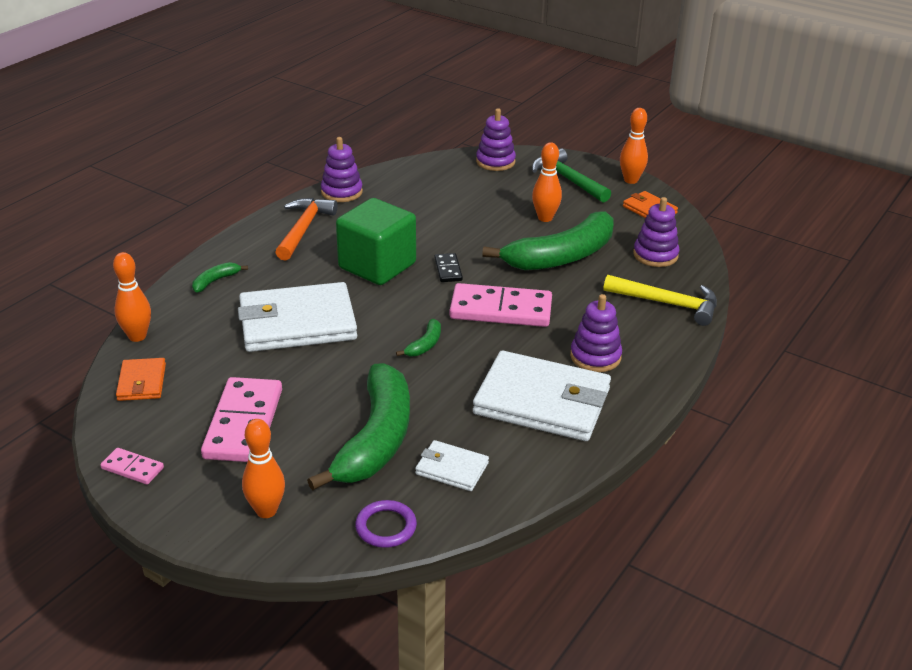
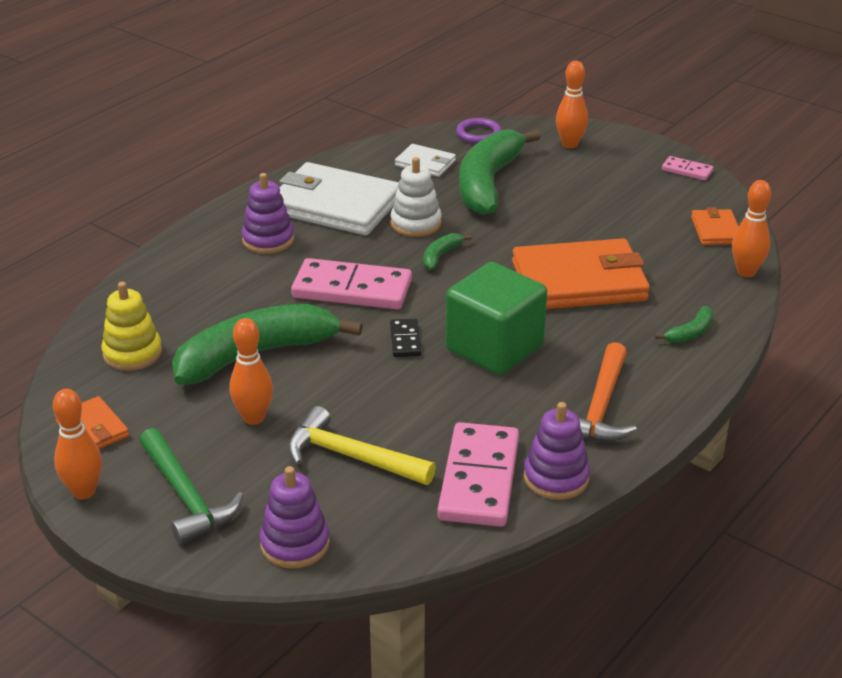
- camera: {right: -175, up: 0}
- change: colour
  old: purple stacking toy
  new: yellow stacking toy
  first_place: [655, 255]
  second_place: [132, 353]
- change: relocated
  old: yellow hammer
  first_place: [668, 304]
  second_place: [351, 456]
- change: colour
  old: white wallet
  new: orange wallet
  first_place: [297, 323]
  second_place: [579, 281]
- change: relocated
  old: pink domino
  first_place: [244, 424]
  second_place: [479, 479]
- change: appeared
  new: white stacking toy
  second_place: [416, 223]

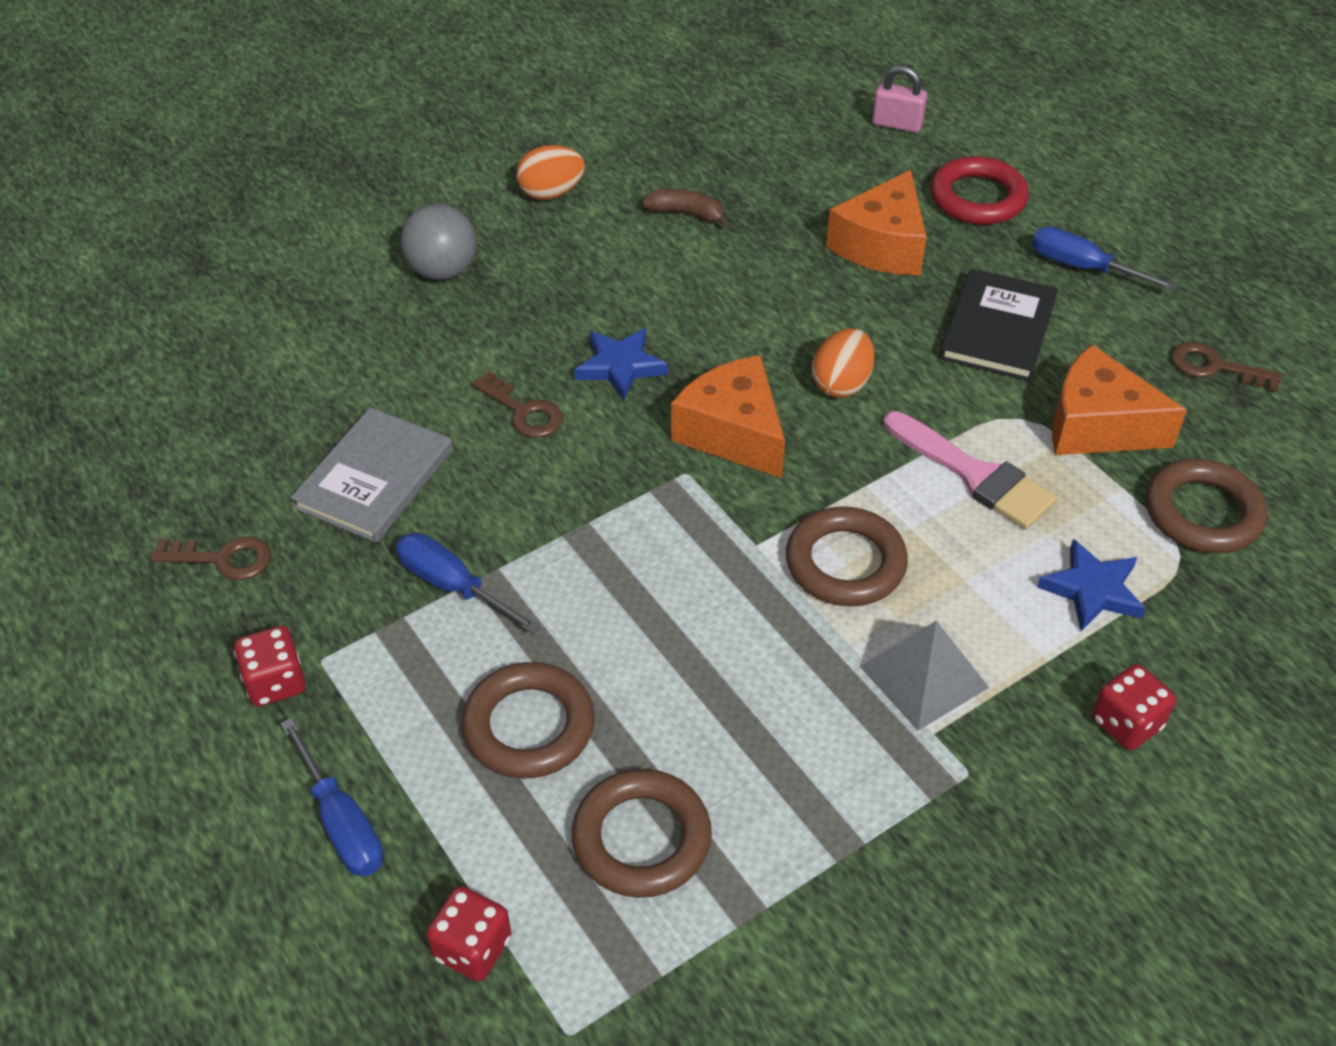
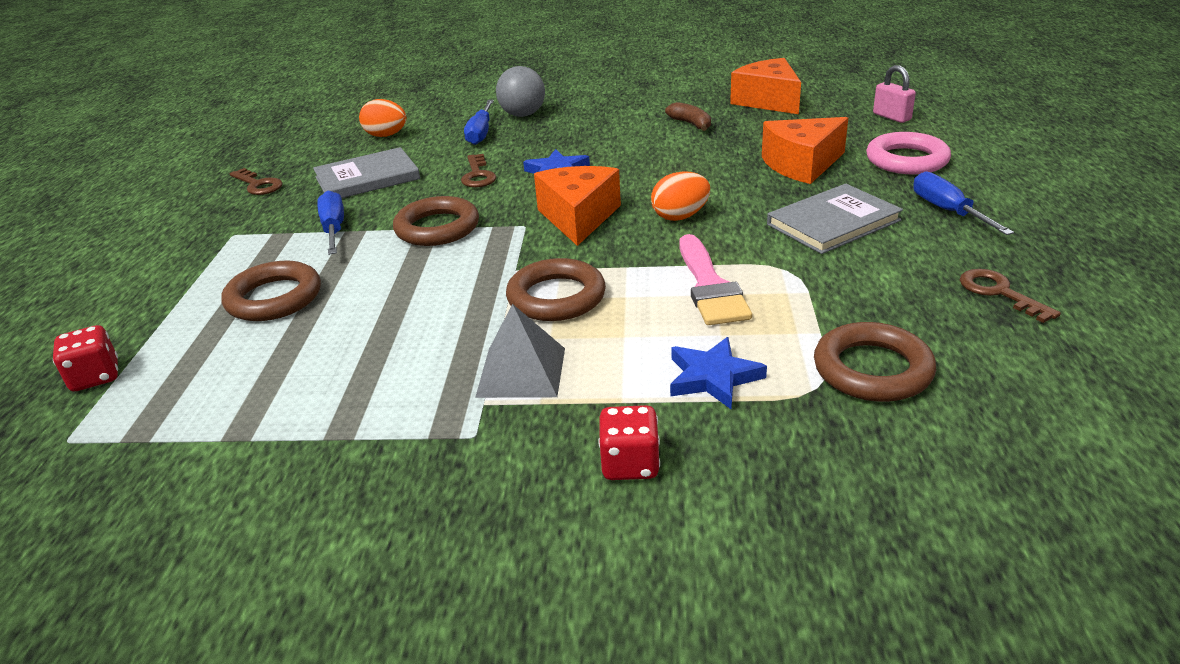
- camera: {right: 40, up: -15}
- change: relocated
  old: orange egg
  first_place: [551, 193]
  second_place: [386, 135]
- change: colour
  old: red ring
  new: pink ring
  first_place: [977, 198]
  second_place: [907, 160]
- change: colour
  old: black book
  new: grey book
  first_place: [998, 329]
  second_place: [833, 222]
- change: relocated
  old: orange cheese
  first_place: [1097, 426]
  second_place: [768, 101]
- change: missing
  old: red dice
  first_place: [275, 682]
- change: relocated
  old: blue screwdriver
  first_place: [342, 823]
  second_place: [480, 133]
- change: relocated
  old: brown ring
  first_place: [641, 838]
  second_place: [437, 228]

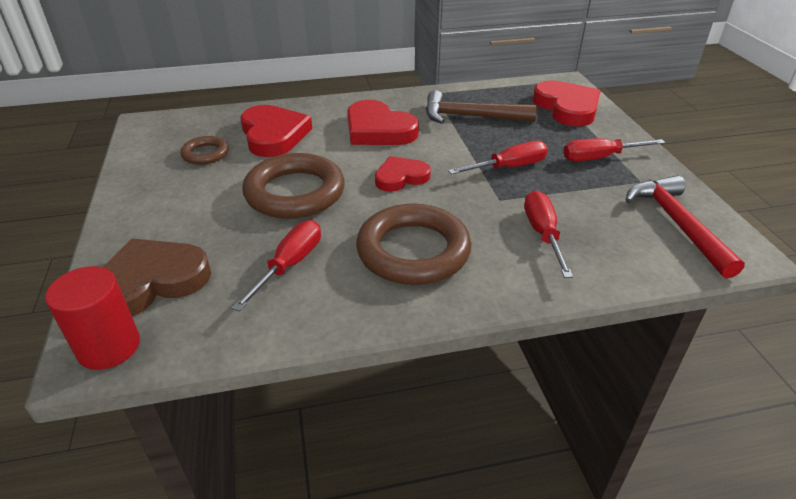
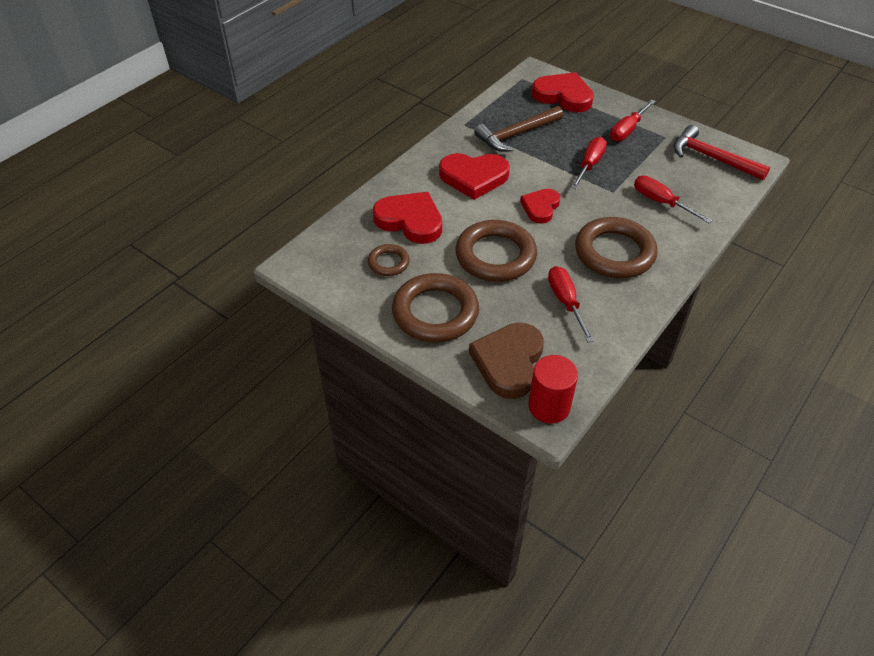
- camera: {right: -40, up: 10}
- change: appeared
  new: brown ring
  second_place: [435, 312]

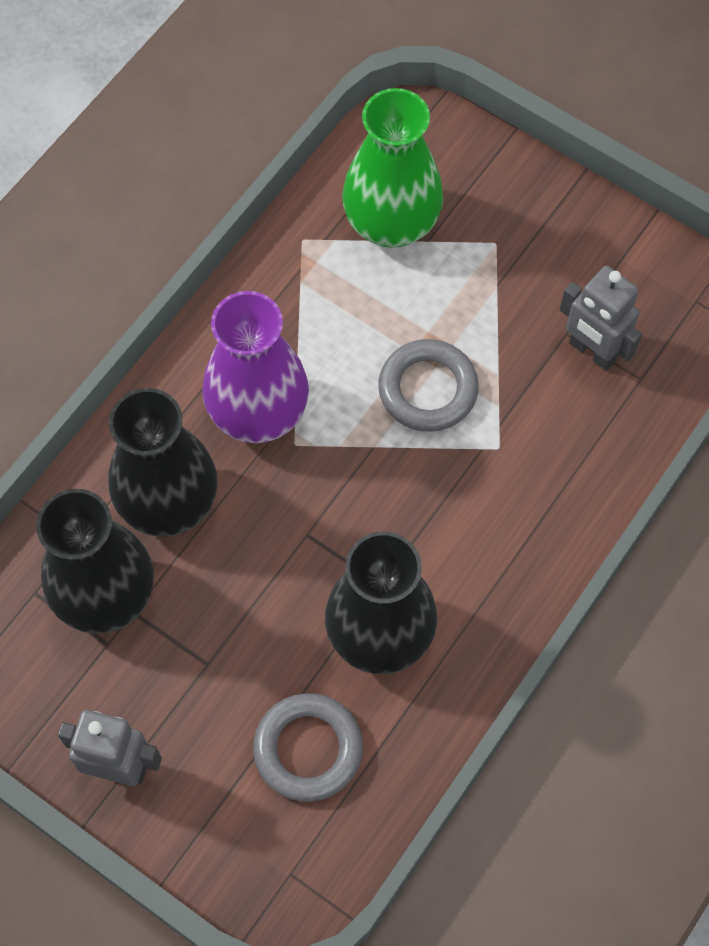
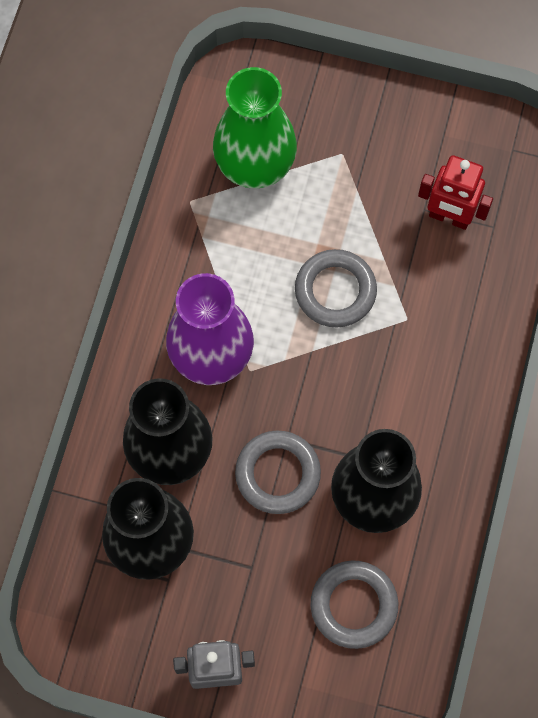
- camera: {right: -20, up: 5}
- change: colour
  old: grey robot
  new: red robot
  first_place: [592, 351]
  second_place: [449, 217]
- change: appeared
  new: grey ring
  second_place: [277, 474]

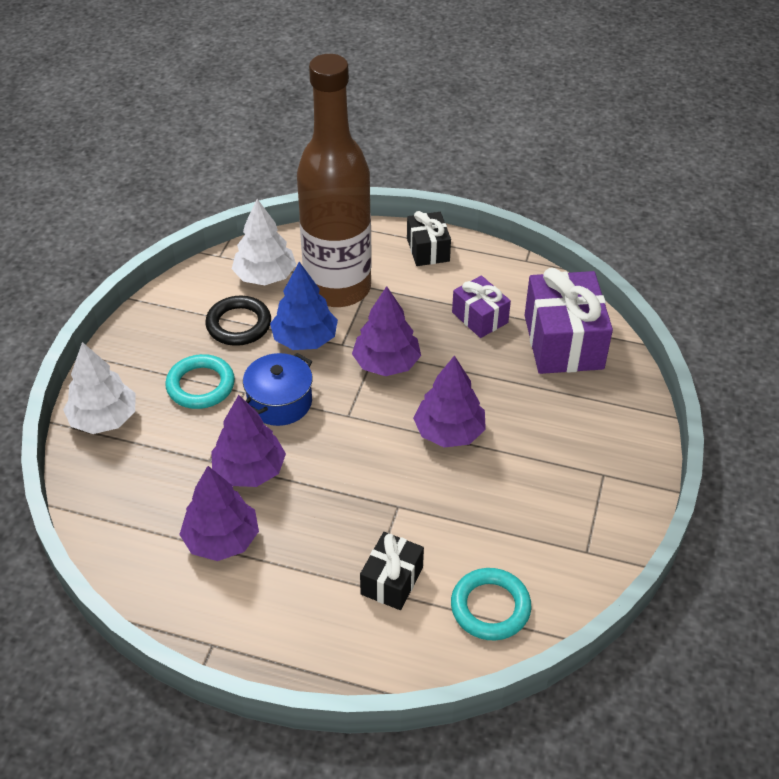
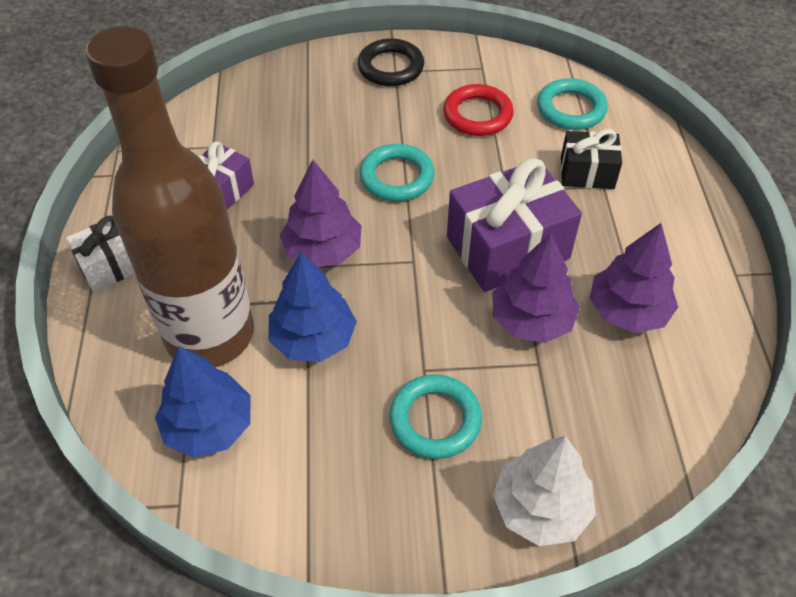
- camera: {right: -110, up: 5}
- change: colour
  old: white tree
  new: blue tree
  first_place: [265, 276]
  second_place: [209, 426]
- change: colour
  old: black gift
  new: white gift
  first_place: [428, 250]
  second_place: [112, 265]
- change: relocated
  old: purple gift
  first_place: [563, 342]
  second_place: [507, 247]
- change: relocated
  old: black ring
  first_place: [239, 324]
  second_place: [391, 67]
- change: missing
  old: blue pot
  first_place: [280, 402]
- change: exchanged
  old: purple tree
  new: turquoise ring
  first_place: [449, 432]
  second_place: [397, 177]
- change: appeared
  new: red ring
  second_place: [477, 115]

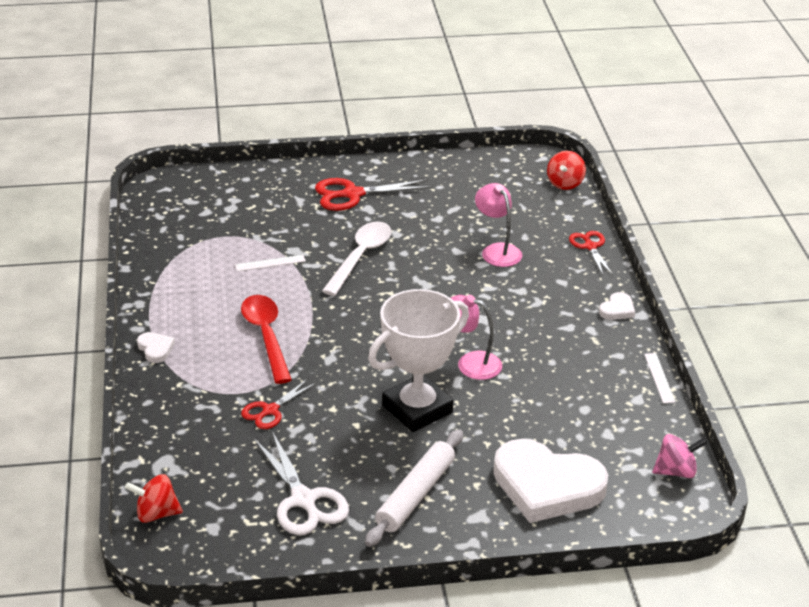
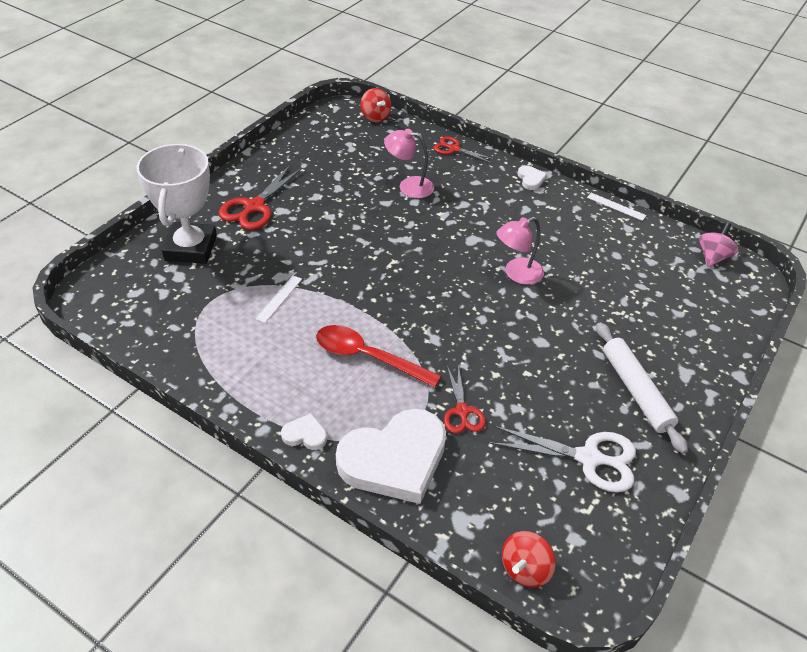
- camera: {right: -50, up: 10}
- change: missing
  old: white spoon
  first_place: [360, 257]
- change: relocated
  old: white trophy
  first_place: [417, 409]
  second_place: [191, 248]
- change: relocated
  old: white heart
  first_place: [547, 486]
  second_place: [394, 459]

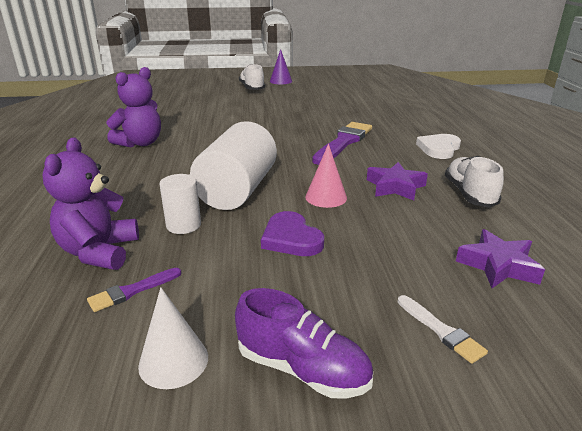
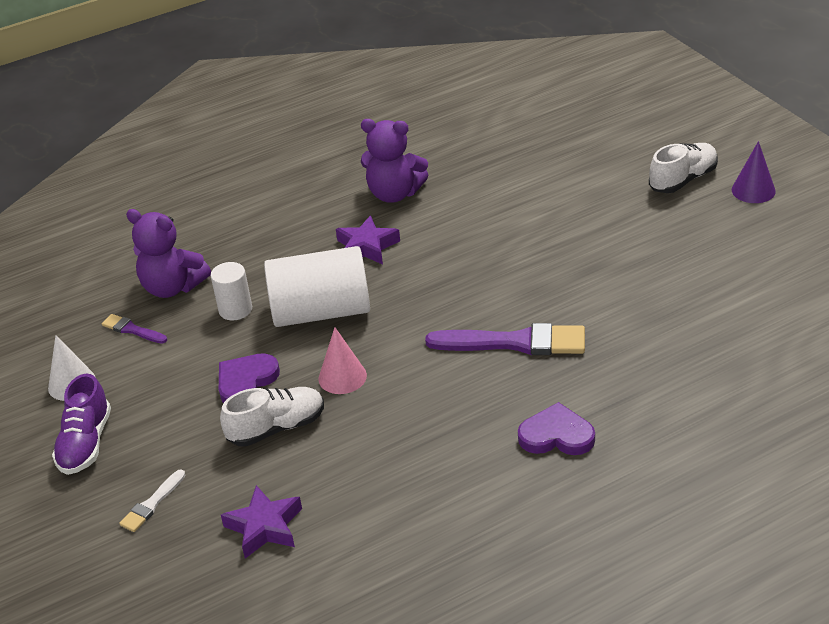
- camera: {right: 70, up: 10}
- change: colour
  old: white heart
  new: purple heart
  first_place: [439, 149]
  second_place: [556, 435]
- change: spun
  old: purple teddy bear
  first_place: [99, 252]
  second_place: [172, 287]
  degrees: -135
- change: relocated
  old: white shoe
  first_place: [469, 194]
  second_place: [277, 428]
- change: relocated
  old: purple star
  first_place: [395, 187]
  second_place: [367, 247]

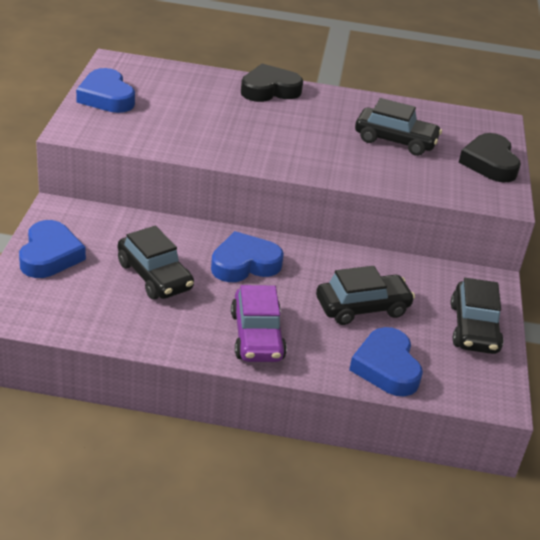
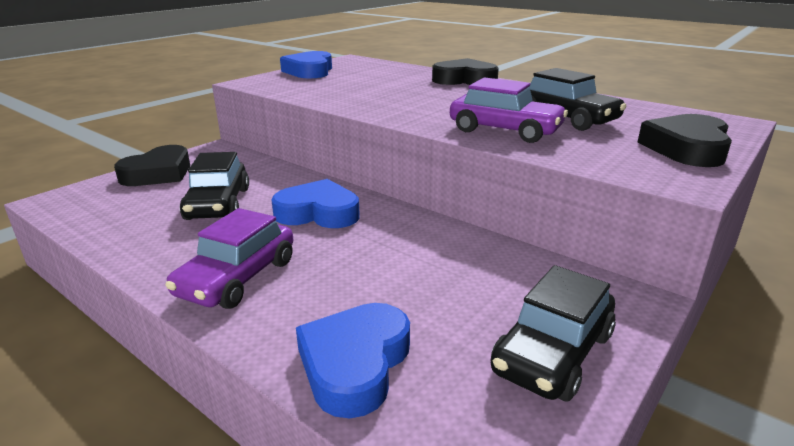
- camera: {right: 35, up: -10}
- change: colour
  old: blue heart
  new: black heart
  first_place: [50, 255]
  second_place: [158, 173]
- change: missing
  old: black car
  first_place: [362, 307]
- change: appeared
  new: purple car
  second_place: [505, 130]

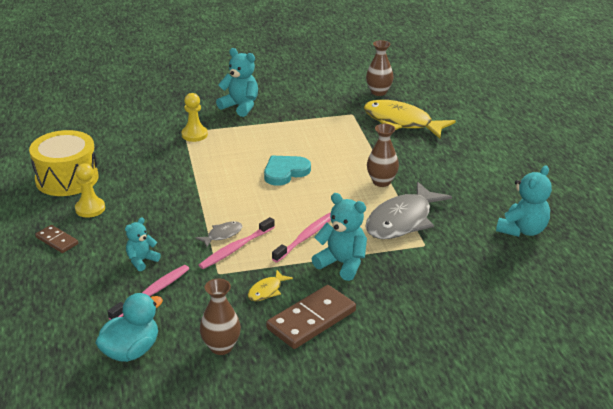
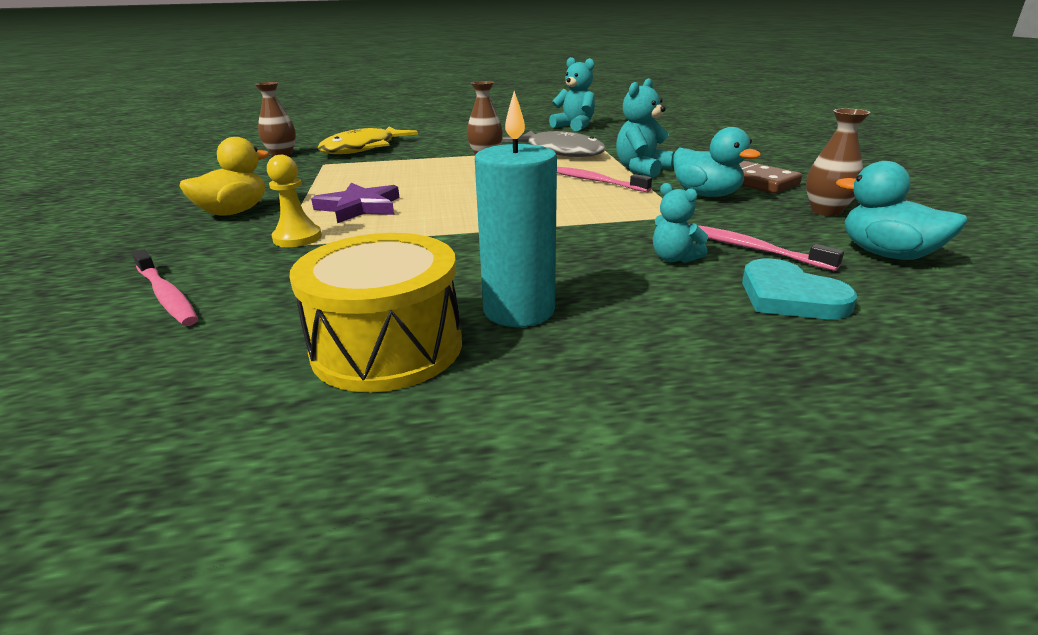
- camera: {right: -85, up: -5}
- change: exchanged
  old: turquoise teddy bear
  new: yellow duck
  first_place: [240, 106]
  second_place: [234, 212]
- change: relocated
  old: turquoise heart
  first_place: [285, 172]
  second_place: [789, 296]
- change: exchanged
  old: yellow pawn
  new: turquoise candle
  first_place: [90, 209]
  second_place: [519, 310]
- change: relocated
  old: pink toothbrush
  first_place: [236, 248]
  second_place: [166, 295]
- change: missing
  old: grey fish
  first_place: [222, 235]
- change: missing
  old: brown domino
  first_place: [57, 240]
- change: exchanged
  old: yellow fish
  new: turquoise duck
  first_place: [267, 291]
  second_place: [706, 195]
- change: appeared
  new: purple star
  second_place: [359, 207]

